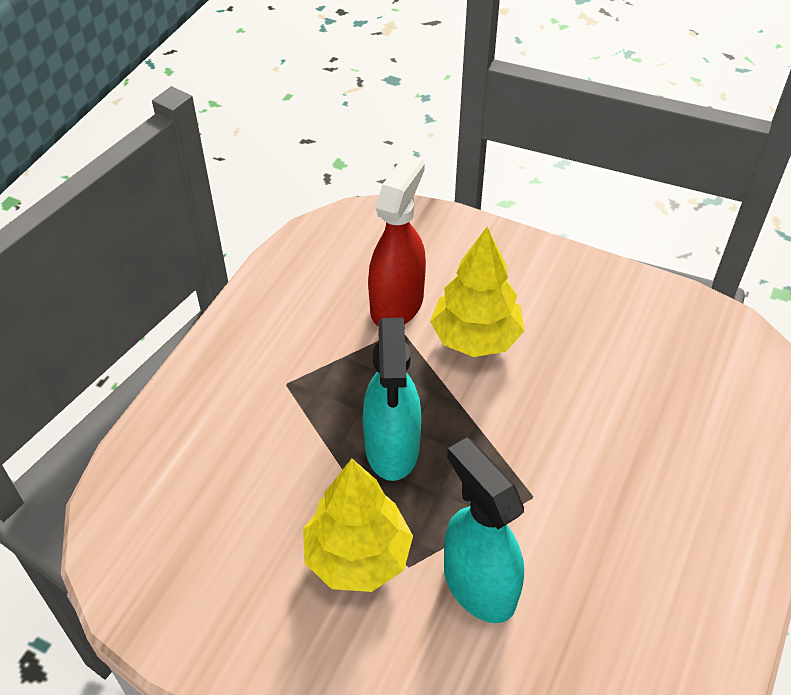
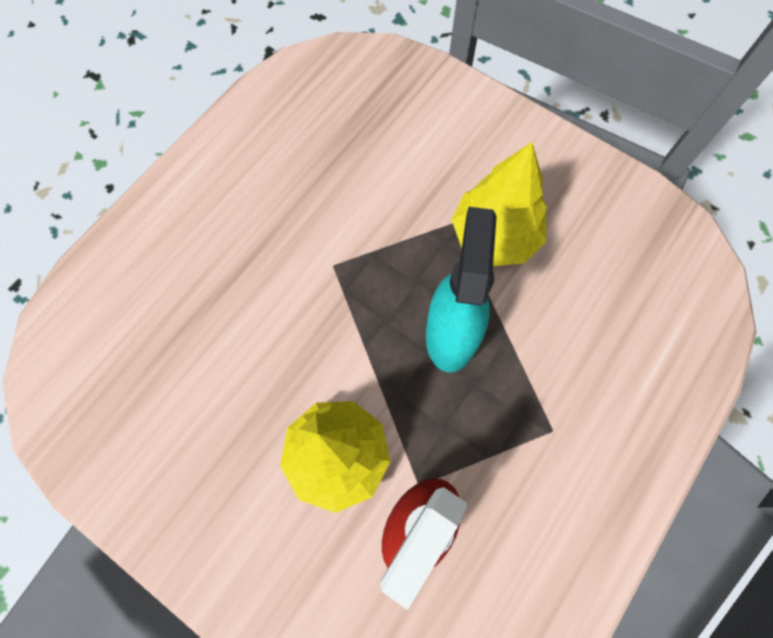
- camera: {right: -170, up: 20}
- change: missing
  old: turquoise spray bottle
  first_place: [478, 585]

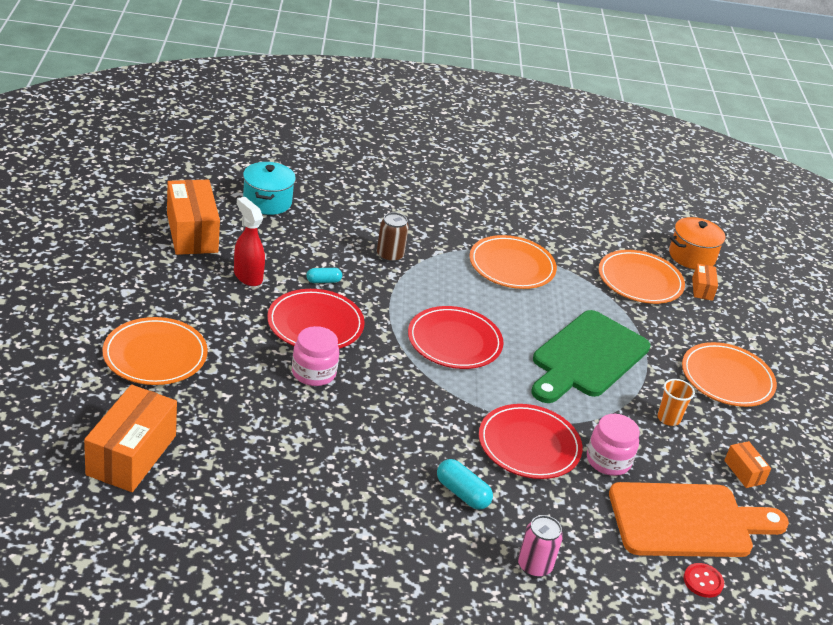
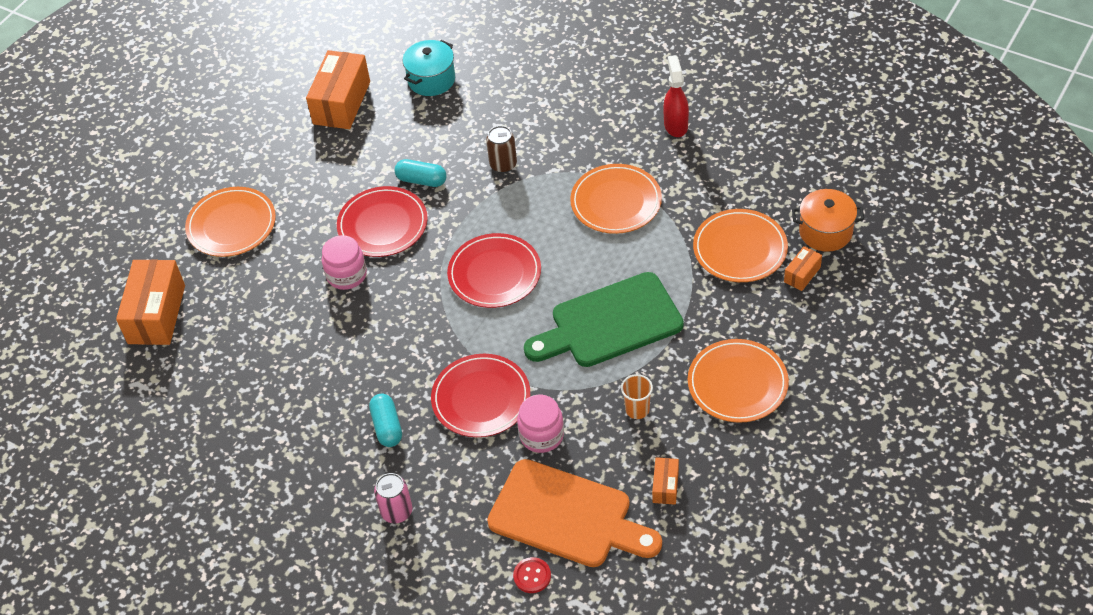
- camera: {right: 40, up: 15}
- change: relocated
  old: red spray bottle
  first_place: [247, 276]
  second_place: [675, 125]
- change: size
  old: turquoise capsule
  first_place: [323, 281]
  second_place: [421, 180]
  factor: 1.54
- change: spun
  old: orange box
  first_place: [131, 455]
  second_place: [156, 314]
  degrees: -45

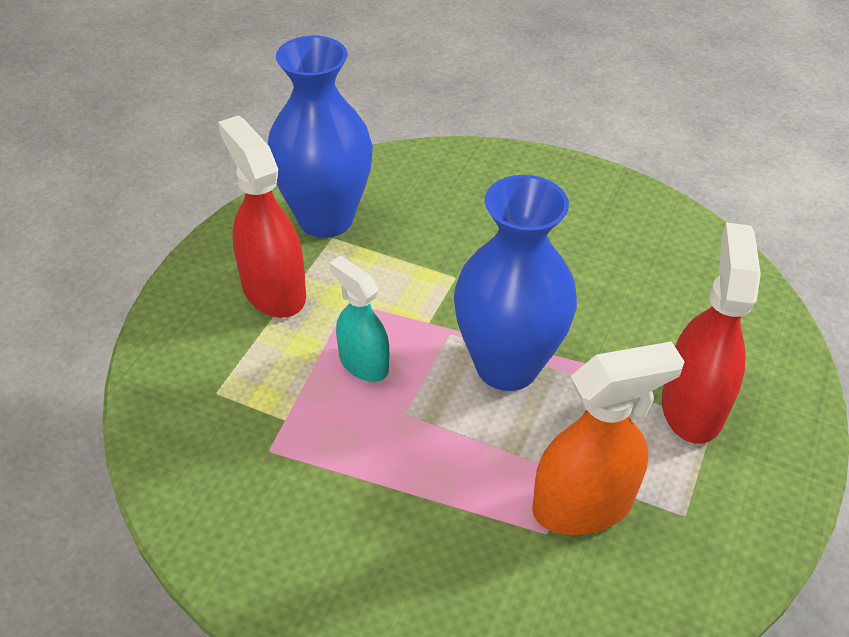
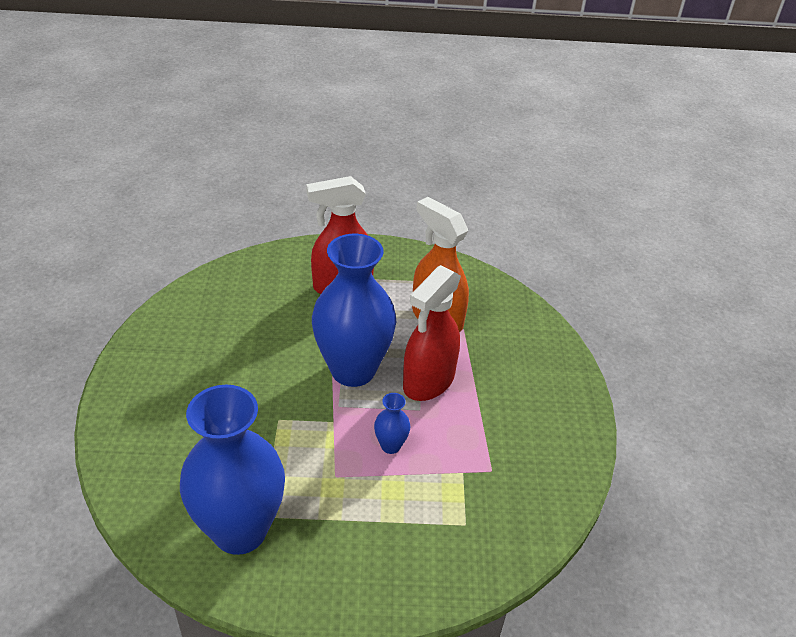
- camera: {right: -115, up: -5}
- change: relocated
  old: red spray bottle
  first_place: [273, 290]
  second_place: [428, 381]
- change: exchanged
  old: turquoise spray bottle
  new: blue vase
  first_place: [363, 363]
  second_place: [390, 446]

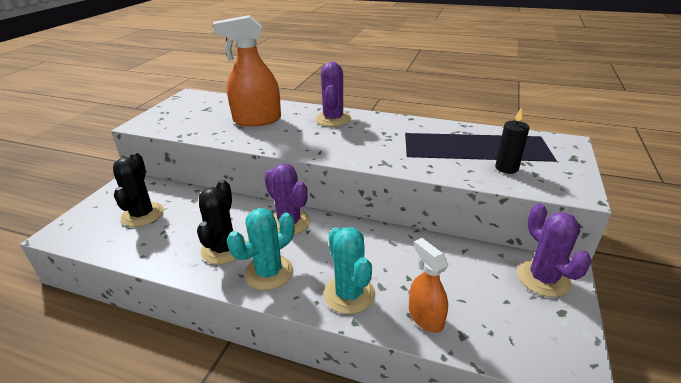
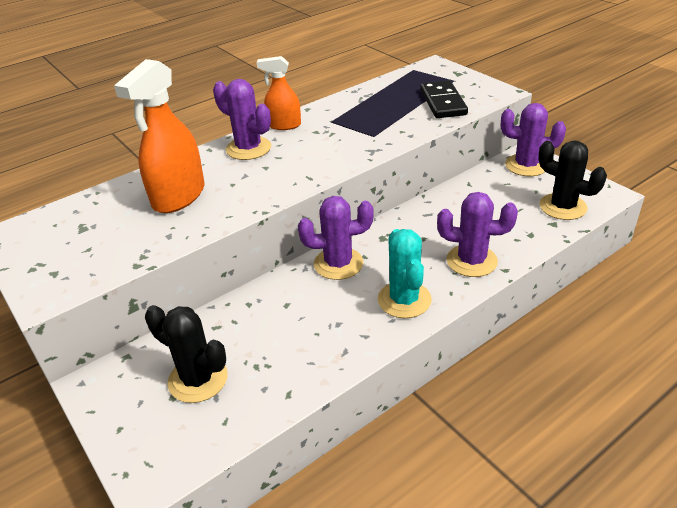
- camera: {right: -55, up: 5}
- change: exchanged
  old: black candle
  new: black domino
  first_place: [506, 168]
  second_place: [442, 102]
- change: relocated
  old: black cactus
  first_place: [224, 249]
  second_place: [562, 207]
- change: colour
  old: turquoise cactus
  new: purple cactus
  first_place: [349, 294]
  second_place: [471, 261]
- change: relocated
  old: orange spray bottle
  first_place: [425, 317]
  second_place: [284, 125]

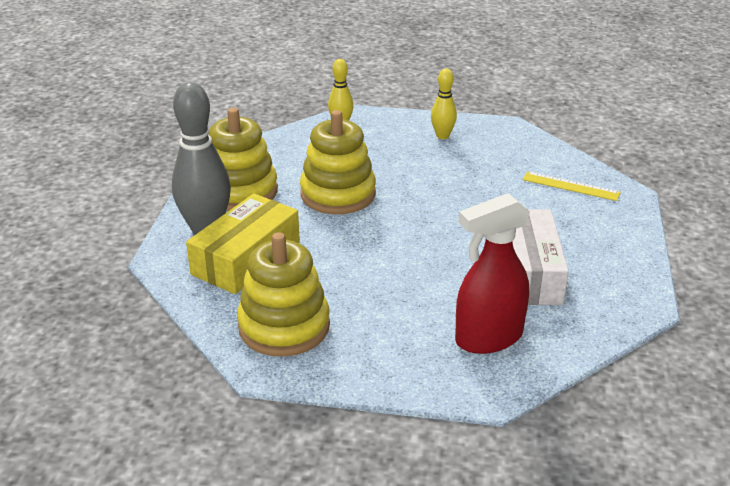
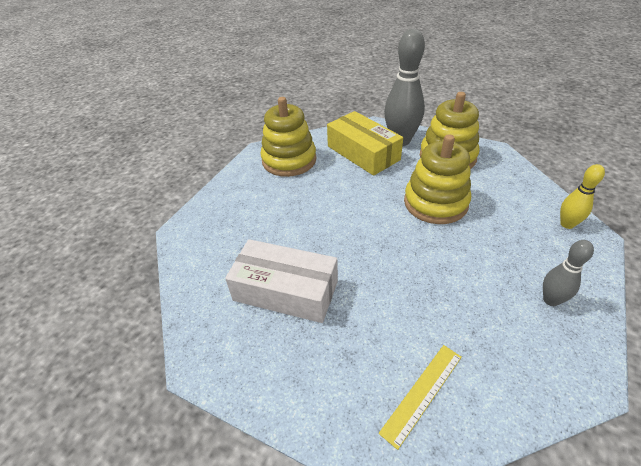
- camera: {right: 110, up: 10}
- change: colour
  old: yellow bowling pin
  new: grey bowling pin
  first_place: [442, 136]
  second_place: [551, 300]
- change: missing
  old: red spray bottle
  first_place: [488, 338]

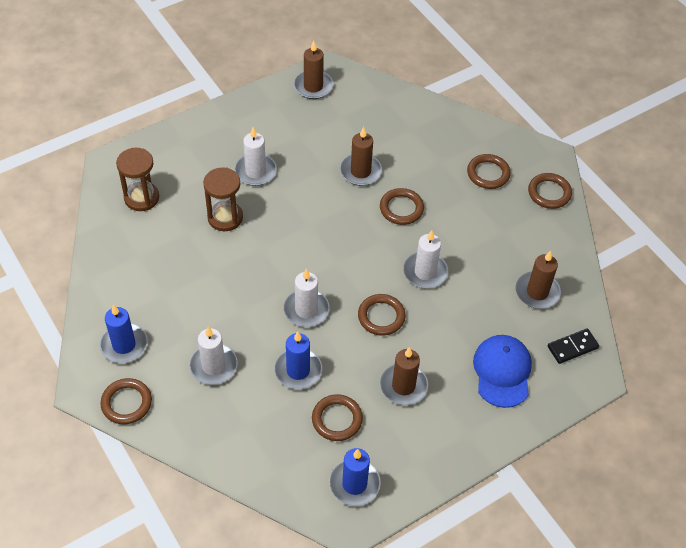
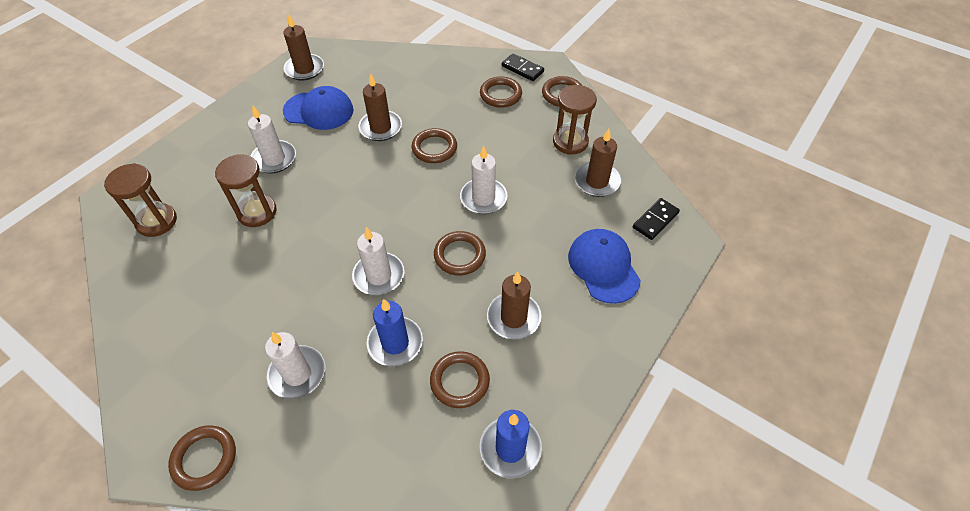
- camera: {right: -20, up: 0}
- change: missing
  old: blue candle
  first_place: [124, 345]
- change: appeared
  new: black domino
  second_place: [522, 69]
- change: appeared
  new: brown hourglass
  second_place: [570, 142]
- change: appeared
  new: blue cap
  second_place: [319, 111]

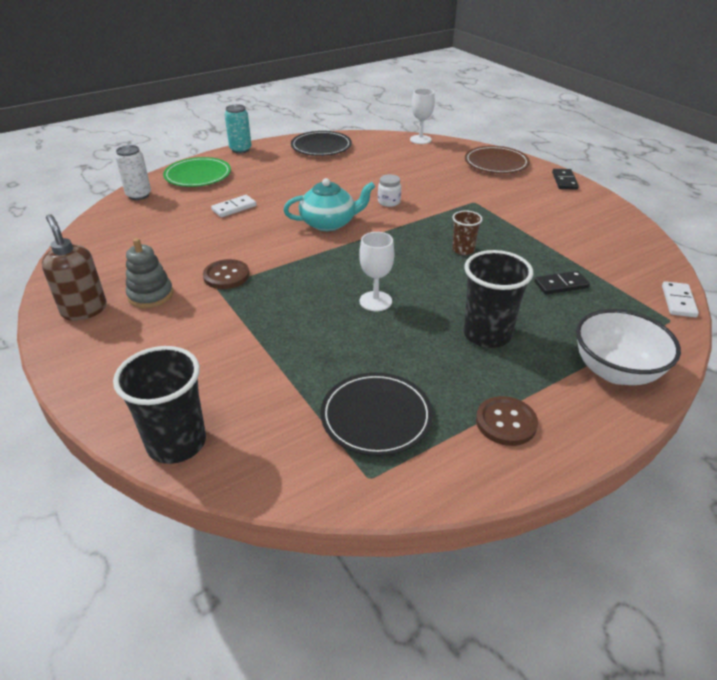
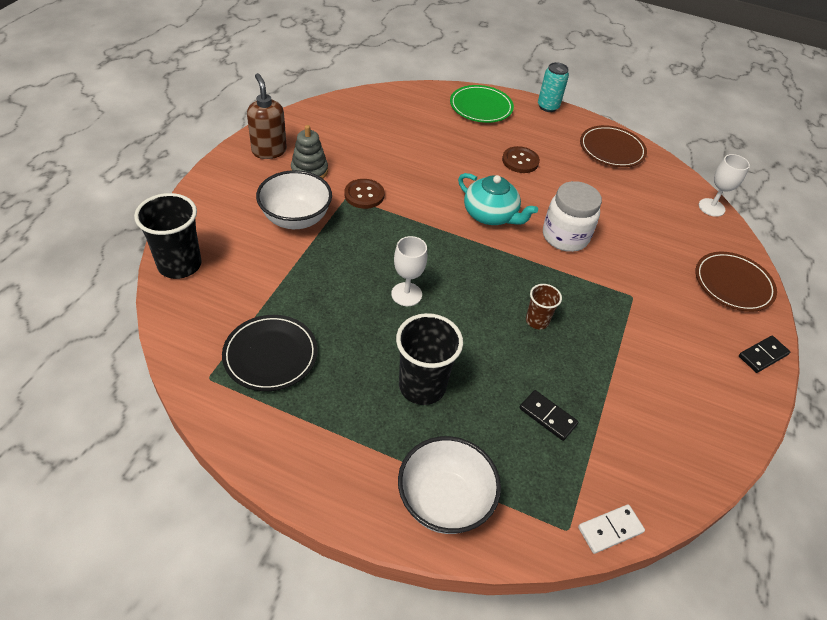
- camera: {right: 50, up: 10}
- change: colour
  old: black plate
  new: brown plate
  first_place: [321, 147]
  second_place: [611, 149]
- change: missing
  old: white can
  first_place: [139, 195]
- change: size
  old: white jar
  first_place: [389, 202]
  second_place: [565, 237]
  factor: 1.97
- change: missing
  old: white domino
  first_place: [234, 208]
- change: spun
  old: brown soap dispenser
  first_place: [84, 310]
  second_place: [269, 151]
  degrees: -45
- change: relocated
  old: brown button
  first_place: [506, 422]
  second_place: [520, 161]
- change: appeared
  new: white bowl
  second_place: [296, 219]

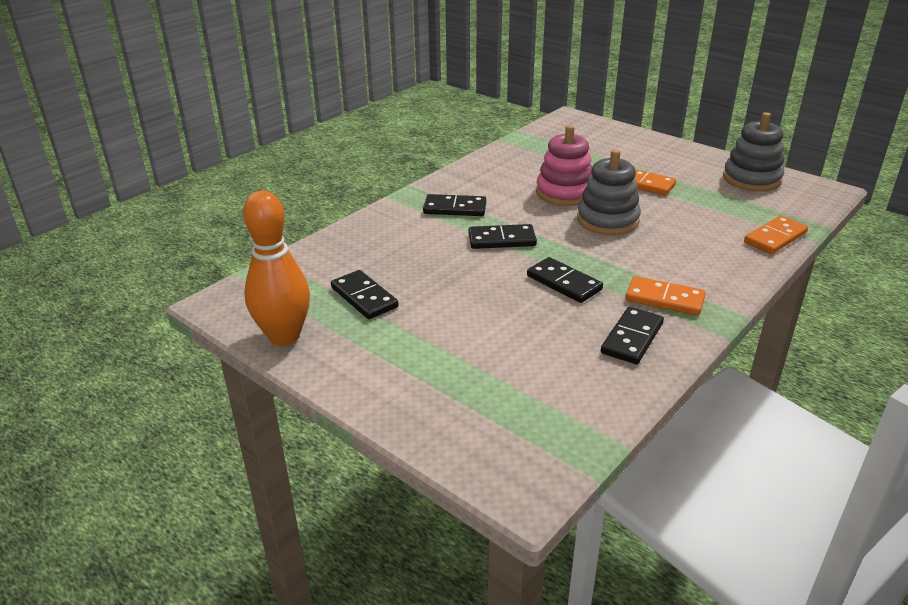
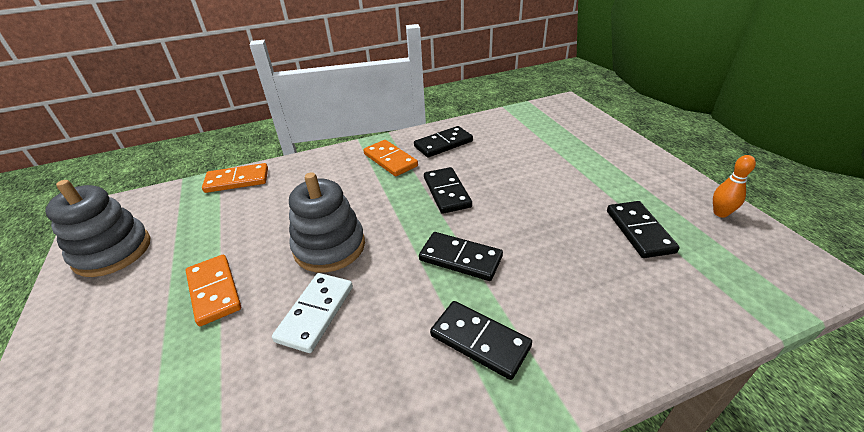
- camera: {right: -150, up: 5}
- change: exchanged
  old: pink stacking toy
  new: white domino
  first_place: [564, 193]
  second_place: [316, 313]
- change: size
  old: orange bowling pin
  first_place: [284, 336]
  second_place: [720, 213]
  factor: 0.46

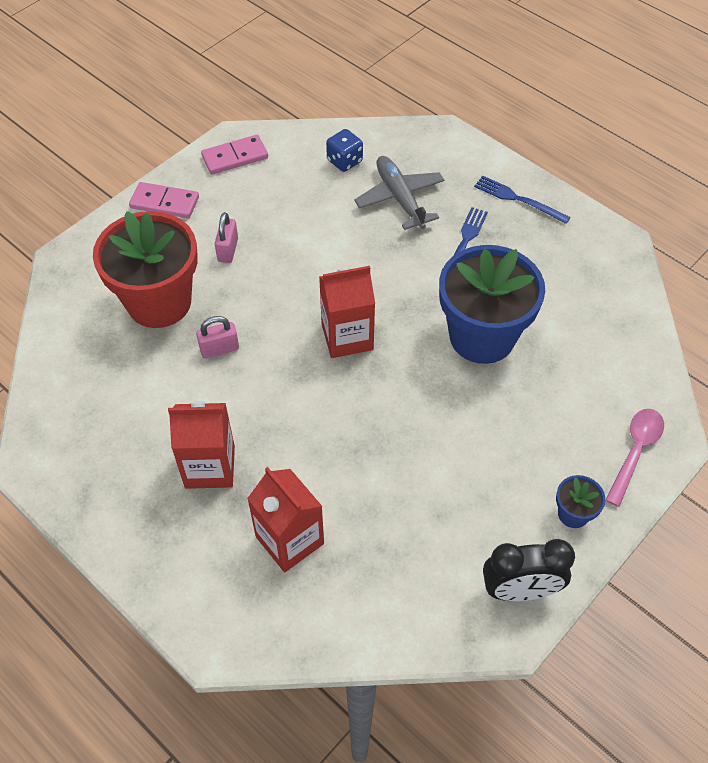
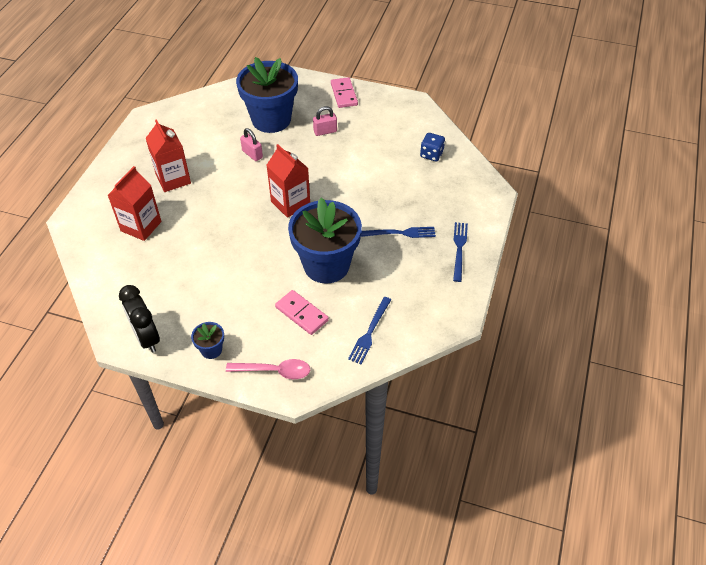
- camera: {right: 65, up: -5}
- change: relocated
  old: pink domino
  first_place: [235, 157]
  second_place: [301, 314]
- change: missing
  old: grey plane
  first_place: [400, 198]
- change: colour
  old: red flower pot
  new: blue flower pot
  first_place: [159, 302]
  second_place: [271, 119]
- change: appeared
  new: blue fork
  second_place: [370, 332]

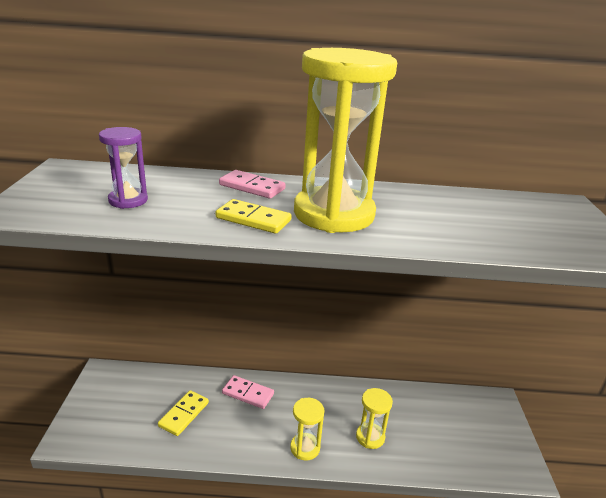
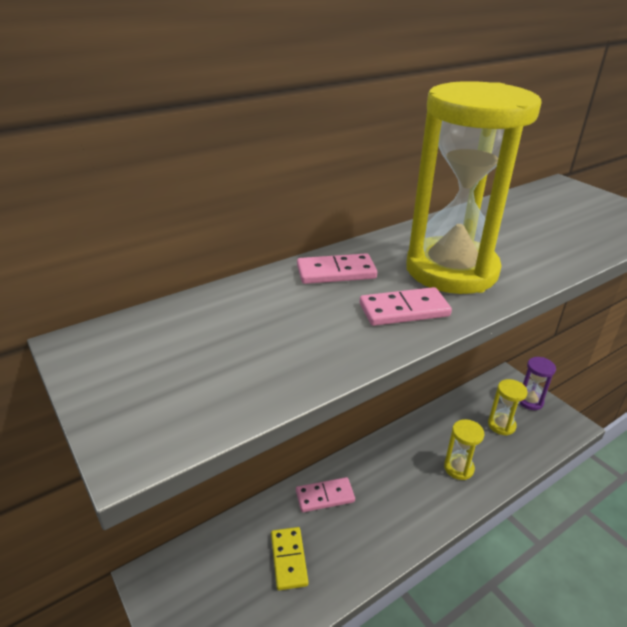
- camera: {right: -35, up: 5}
- change: relocated
  old: purple hourglass
  first_place: [128, 200]
  second_place: [529, 401]
- change: colour
  old: yellow domino
  new: pink domino
  first_place: [253, 219]
  second_place: [404, 310]
- change: relocated
  old: yellow hourglass
  first_place: [305, 448]
  second_place: [501, 425]

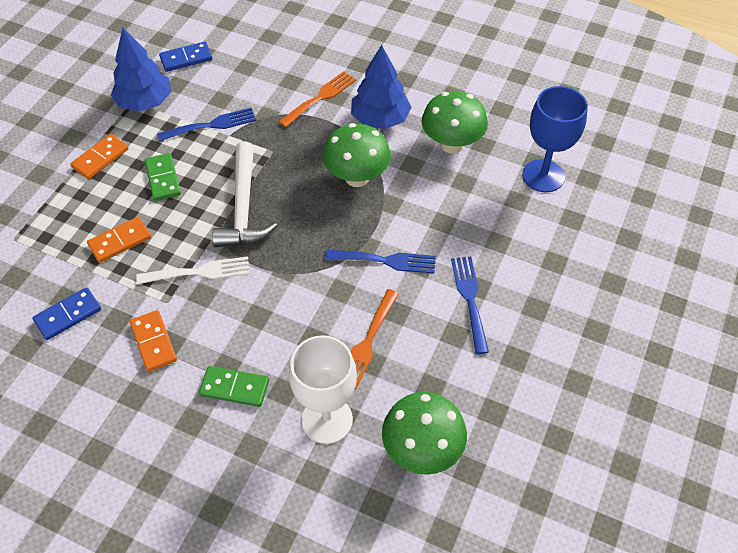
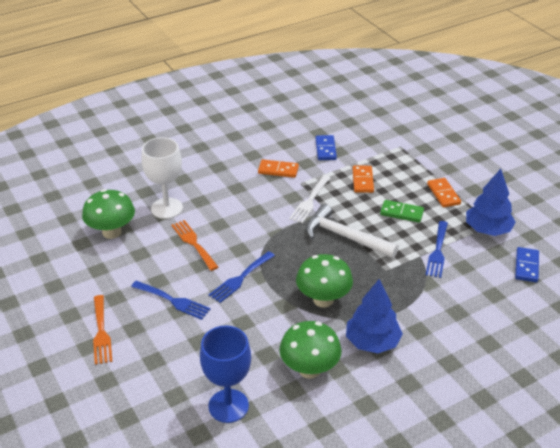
- camera: {right: 125, up: -15}
- change: relocated
  old: orange fork
  first_place: [320, 97]
  second_place: [101, 332]
- change: missing
  old: green domino
  first_place: [234, 388]

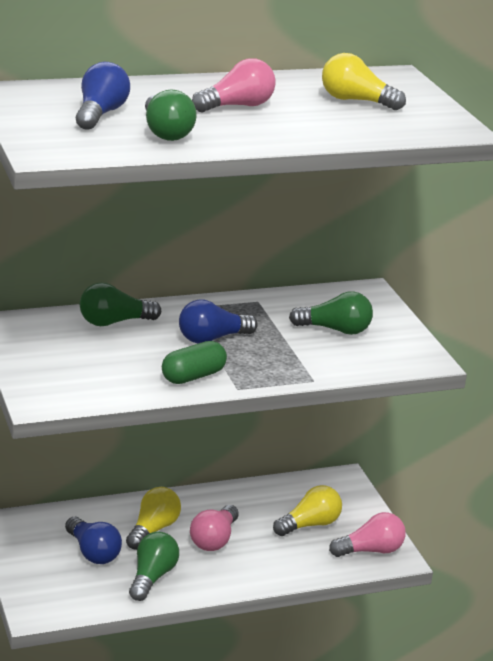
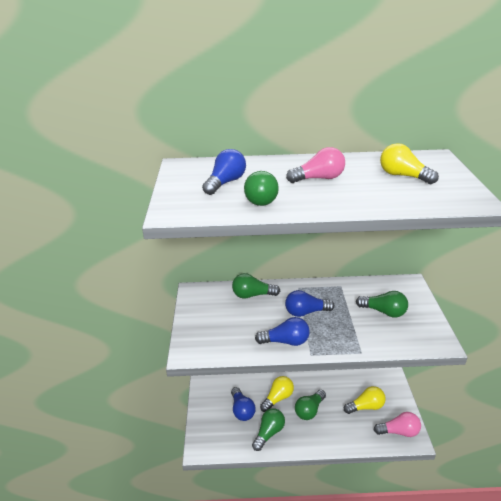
- camera: {right: 20, up: 5}
- change: exchanged
  old: green capsule
  new: blue light bulb
  first_place: [193, 376]
  second_place: [285, 341]
- change: colour
  old: pink light bulb
  new: green light bulb
  first_place: [214, 540]
  second_place: [309, 410]

